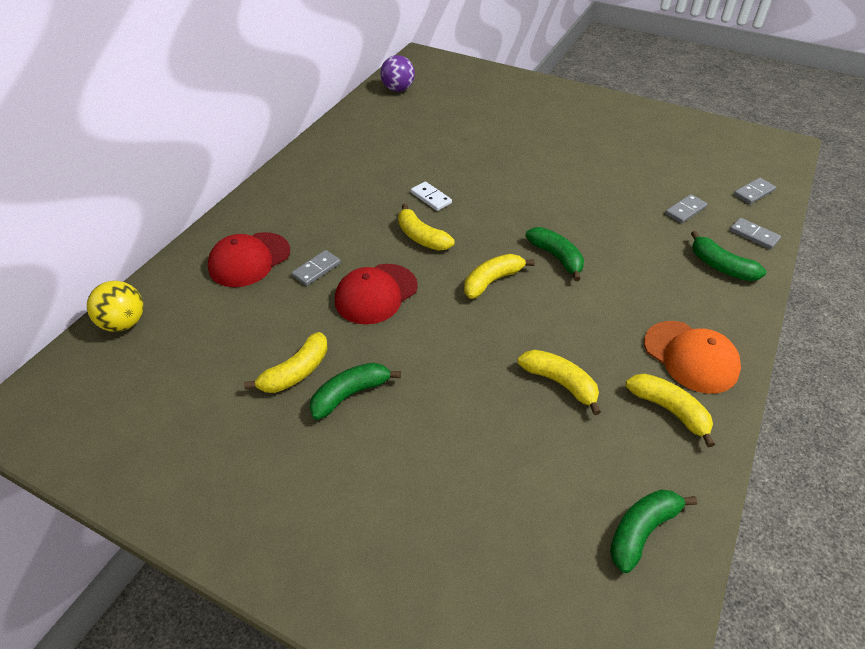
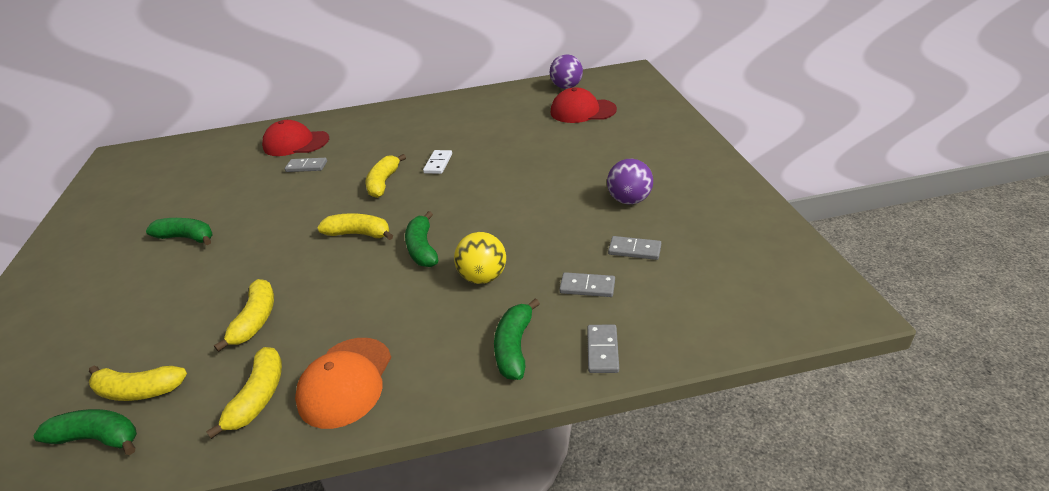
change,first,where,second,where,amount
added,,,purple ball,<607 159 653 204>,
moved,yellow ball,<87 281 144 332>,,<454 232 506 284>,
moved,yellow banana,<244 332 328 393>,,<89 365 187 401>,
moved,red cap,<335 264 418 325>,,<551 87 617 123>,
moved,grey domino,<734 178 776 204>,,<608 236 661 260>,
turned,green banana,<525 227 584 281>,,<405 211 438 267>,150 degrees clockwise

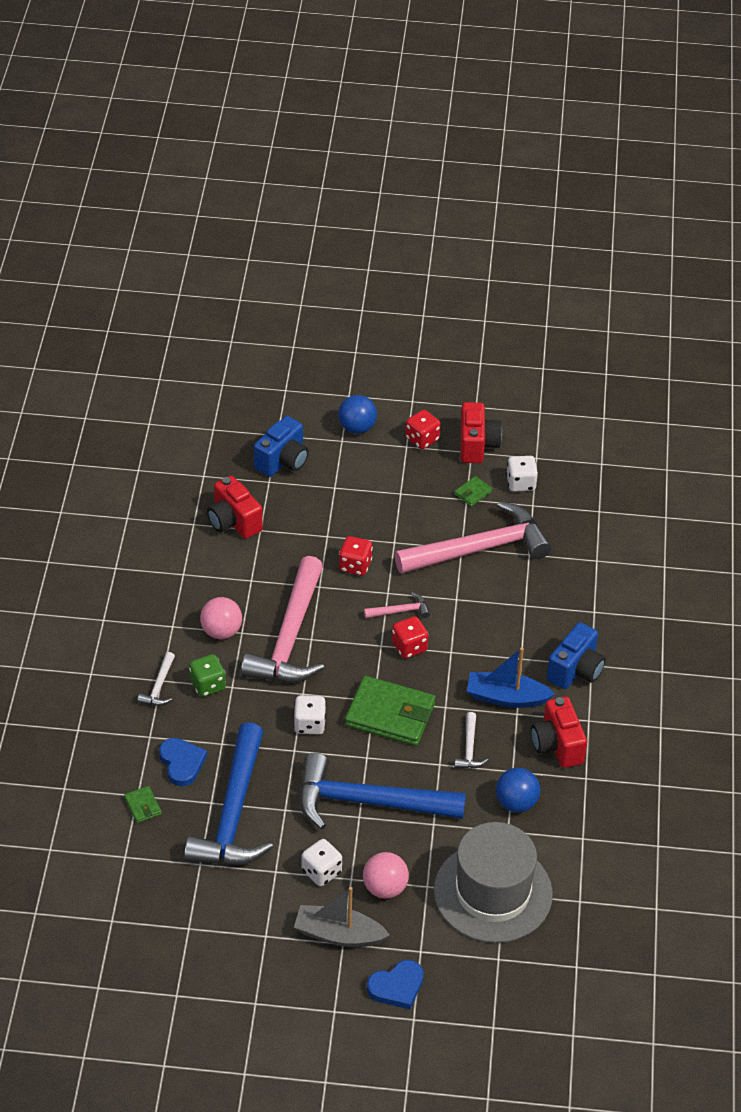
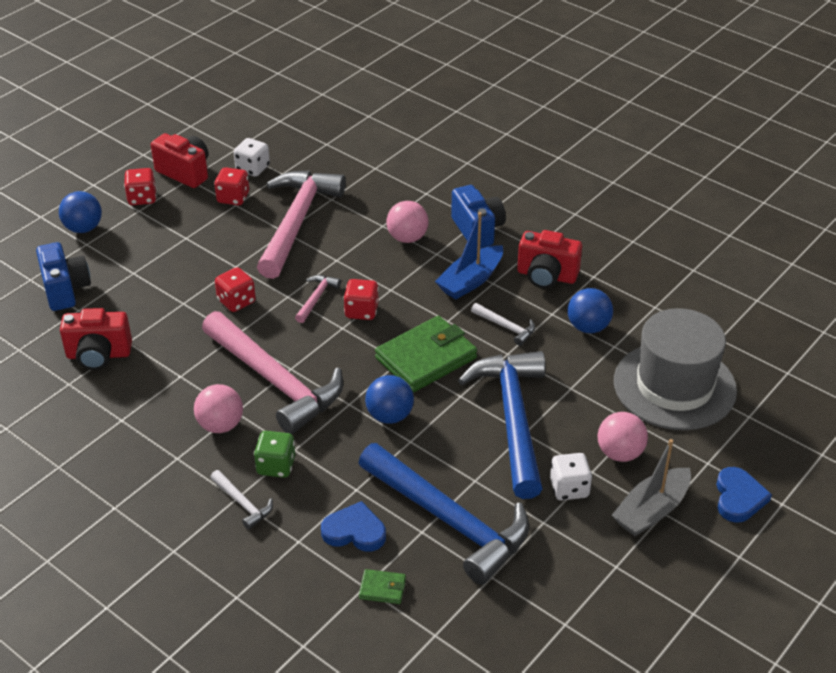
change,first,where,second,where,amount
added,,,pink ball,<387 201 429 243>,
replaced,white dice,<294 695 326 734>,blue ball,<365 375 414 424>,
replaced,green wallet,<454 476 492 506>,red dice,<214 167 249 205>,
turned,blue hammer,<299 753 466 830>,,<458 351 545 499>,135 degrees clockwise

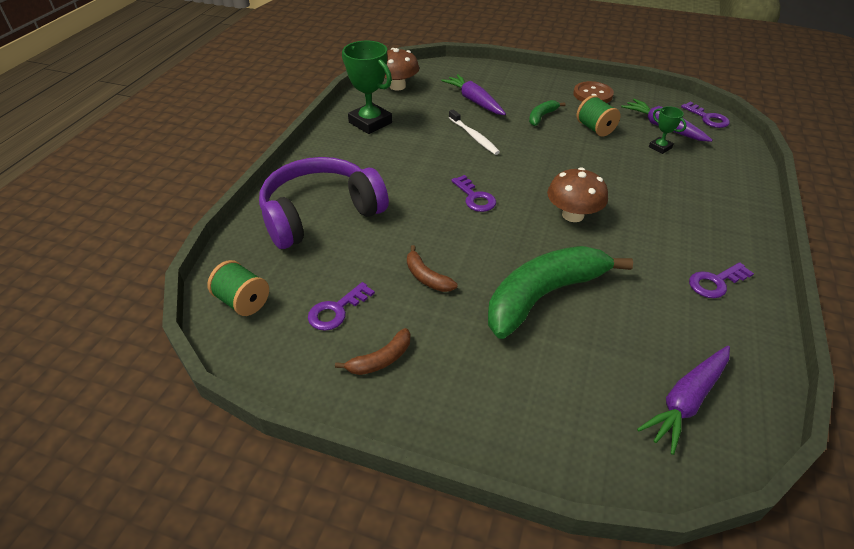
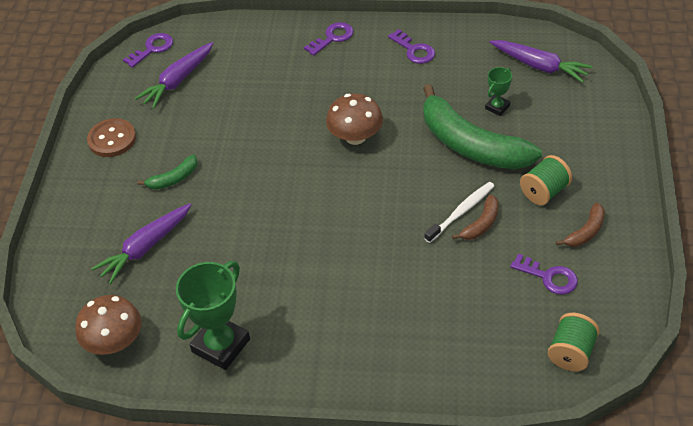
change,first,where,second,where,amount
removed,purple headphones,<259 157 389 249>,,,
moved,white toothbrush,<449 109 500 155>,,<424 182 494 243>,
moved,purple key,<451 175 496 212>,,<304 22 353 56>,
moved,green spool,<576 96 620 137>,,<520 155 572 205>,
moved,green trophy,<649 106 686 154>,,<485 67 512 116>,
turned,brown banana,<335 328 411 375>,,<556 202 605 247>,90 degrees clockwise
turned,green banana,<529 100 566 126>,,<137 155 198 190>,60 degrees counterclockwise

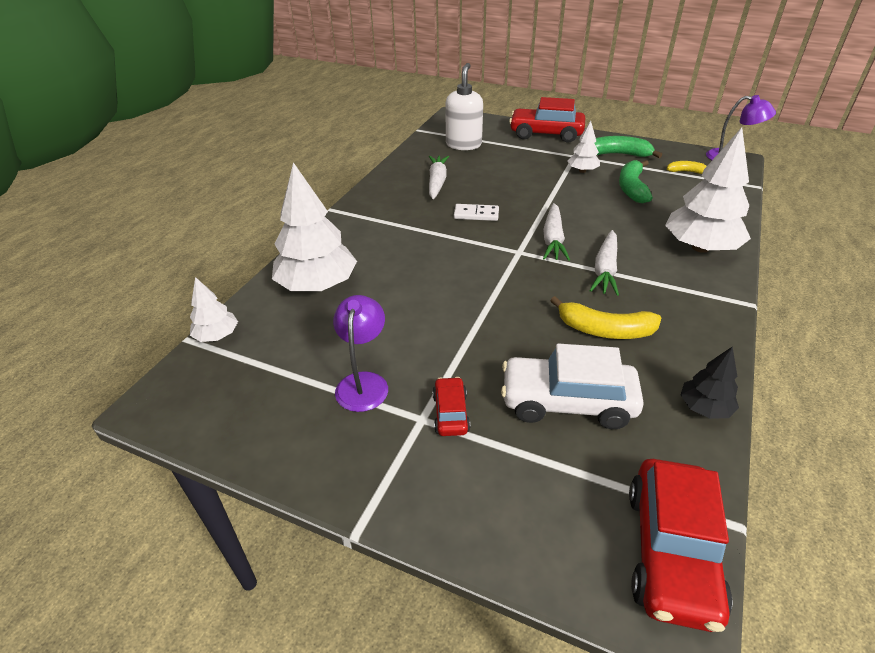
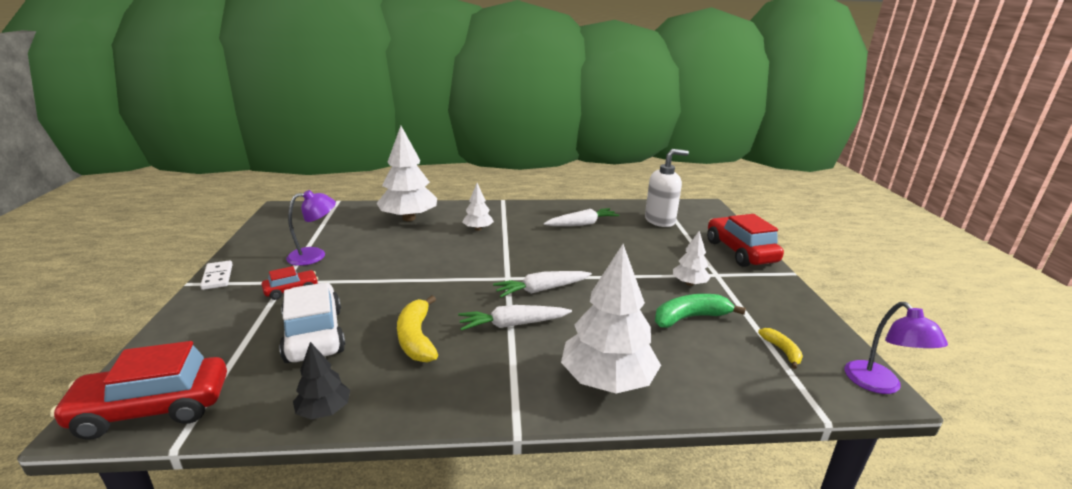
change,first,where,second,where,amount
removed,green banana,<595 136 662 158>,,,
moved,white tree,<190 277 238 342>,,<462 183 494 231>,
moved,white domino,<454 204 499 221>,,<200 260 232 290>,

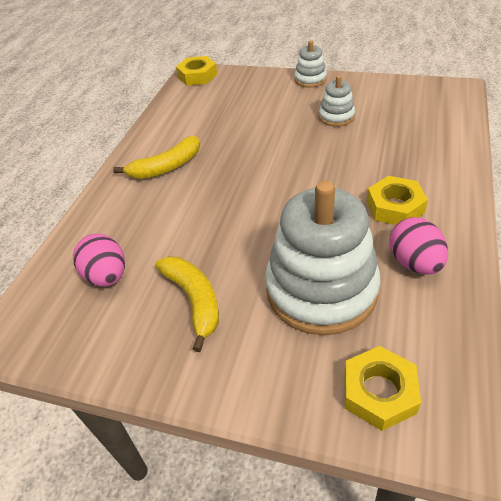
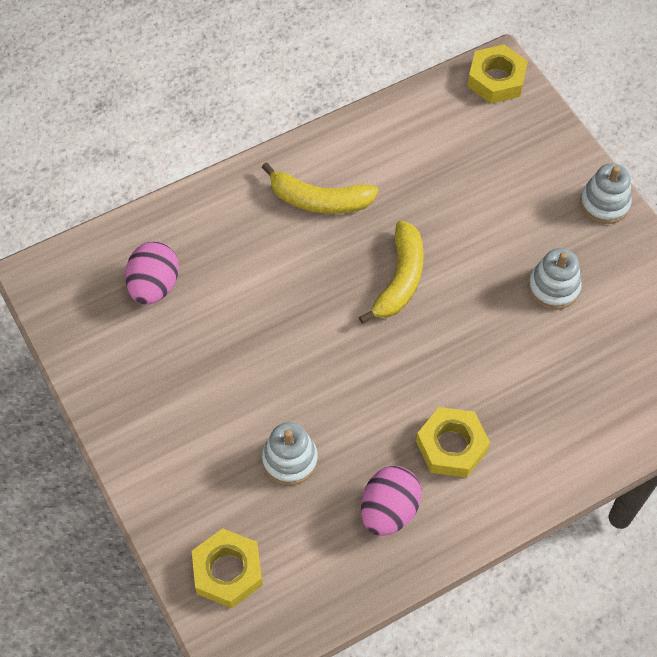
change,first,where,second,where,amount
moved,yellow banana,<155 257 219 352>,,<359 220 424 324>,
resized,white stacking toy,<265 180 381 335>,,<262 422 318 485>,x0.46

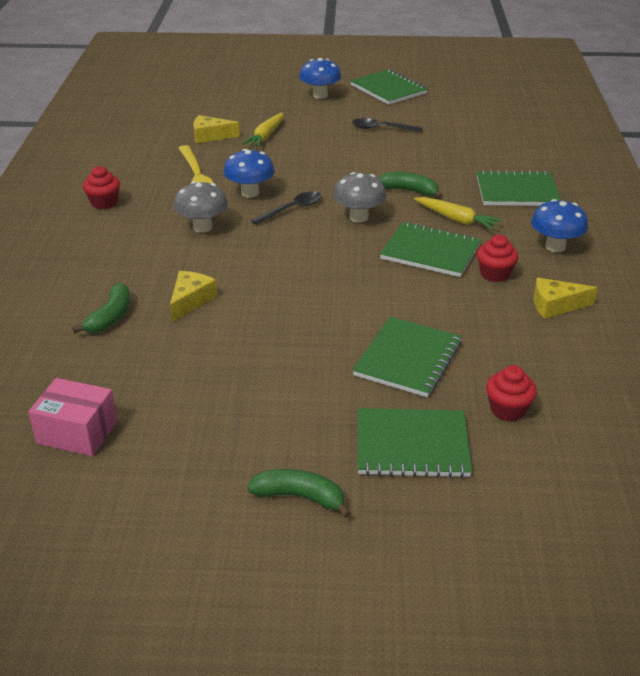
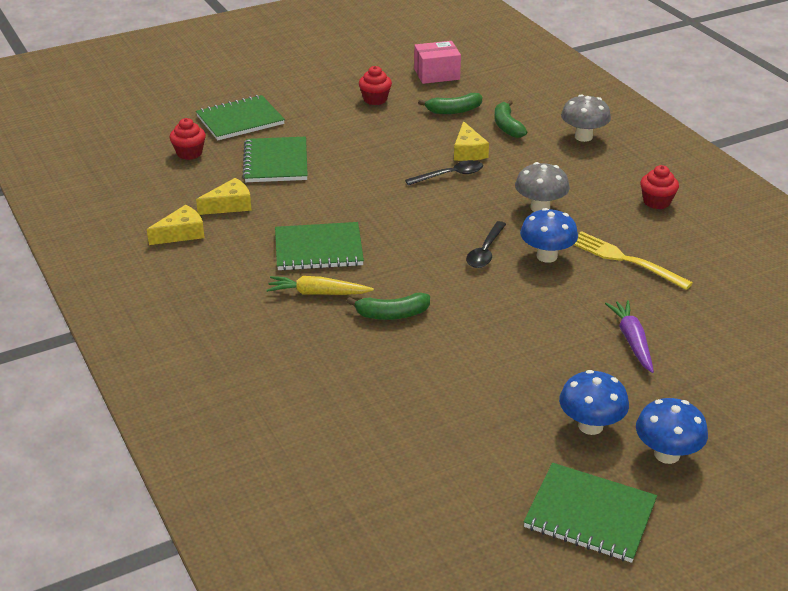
change,first,where,second,where,amount
removed,green notebook,<477 170 561 206>,,,
moved,yellow cheese,<193 115 240 143>,,<196 178 252 215>,
moved,green banana,<247 469 351 518>,,<418 93 482 114>,
moved,grey mushroom,<333 172 386 223>,,<561 94 611 142>,
moved,black spoon,<352 118 423 132>,,<405 160 483 185>,
moved,red cupcake,<477 235 519 282>,,<359 66 392 105>,
moved,blue mushroom,<531 199 588 252>,,<559 370 629 435>,
recoloured,yellow carrot,<242 113 283 148>,purple carrot,<605 300 654 373>,

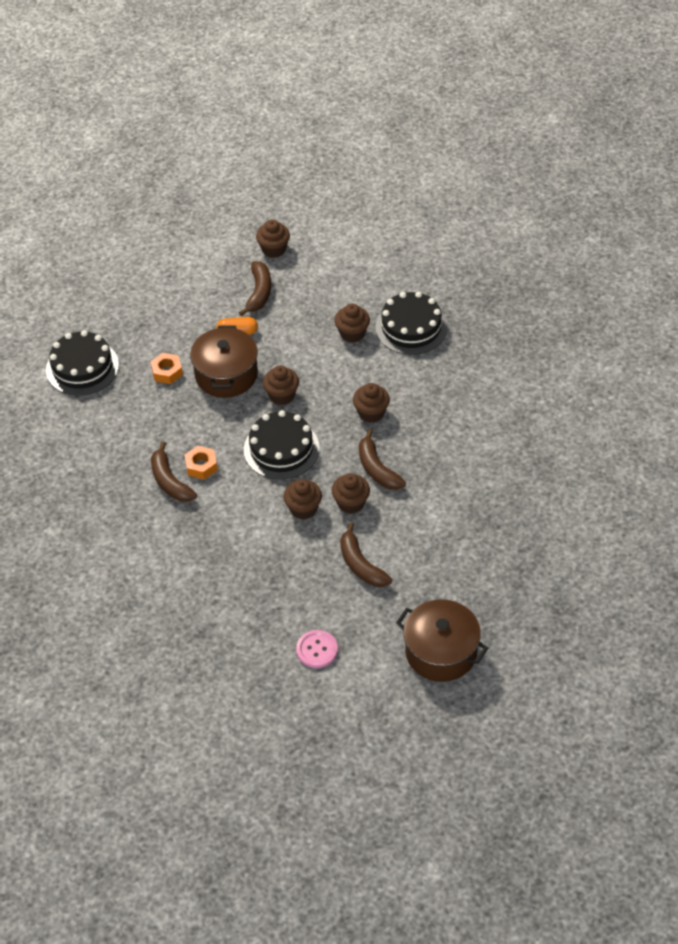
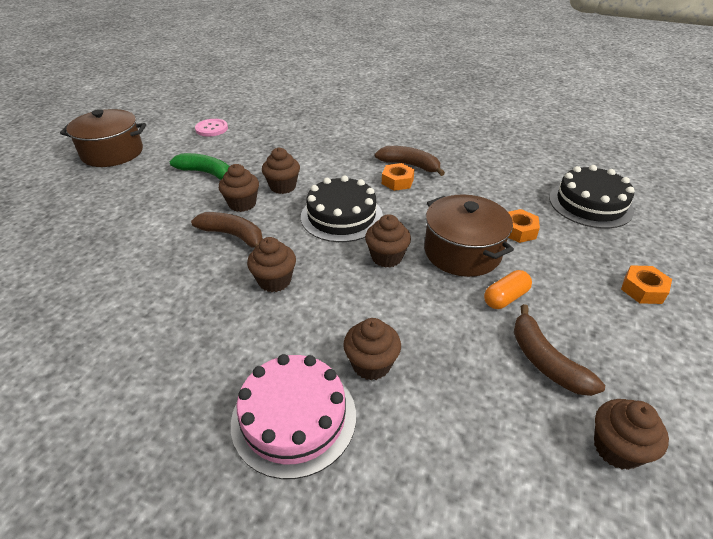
change,first,where,second,where,amount
added,,,orange nut,<621 265 672 304>,
recoloured,brown banana,<340 523 392 587>,green banana,<169 153 230 180>,
recoloured,black cake,<375 291 448 355>,pink cake,<231 354 356 479>,

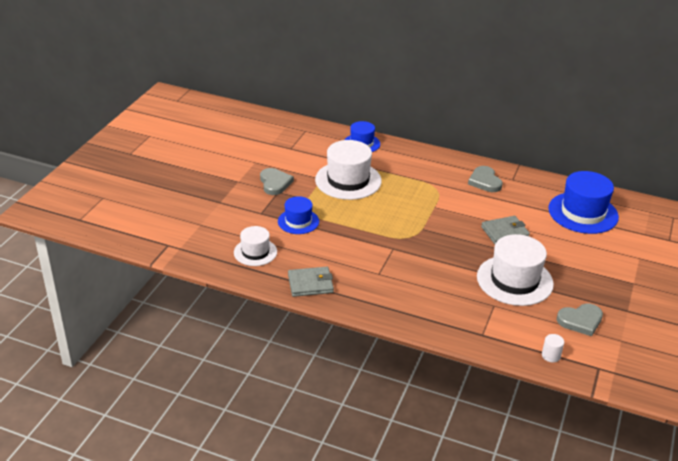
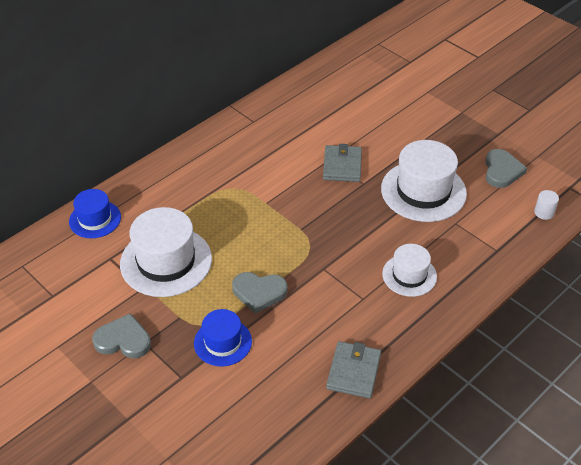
change,first,where,second,where,amount
removed,blue hat,<548 171 619 234>,,,
moved,white hat,<234 226 277 266>,,<382 244 437 297>,
moved,grey heart,<468 166 503 192>,,<232 272 288 314>,

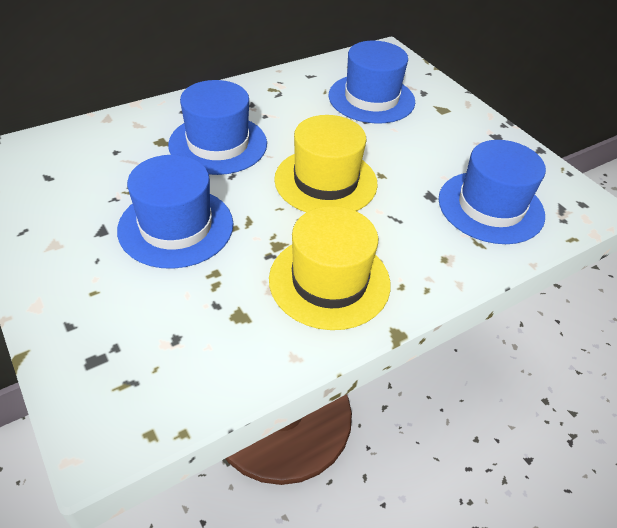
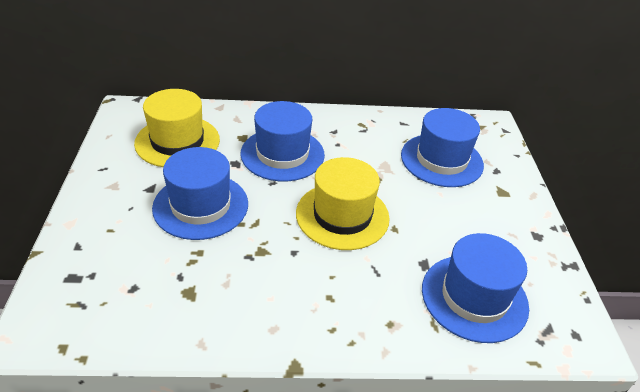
change,first,where,second,where,amount
moved,yellow hat,<269 206 391 330>,,<134 89 220 167>,

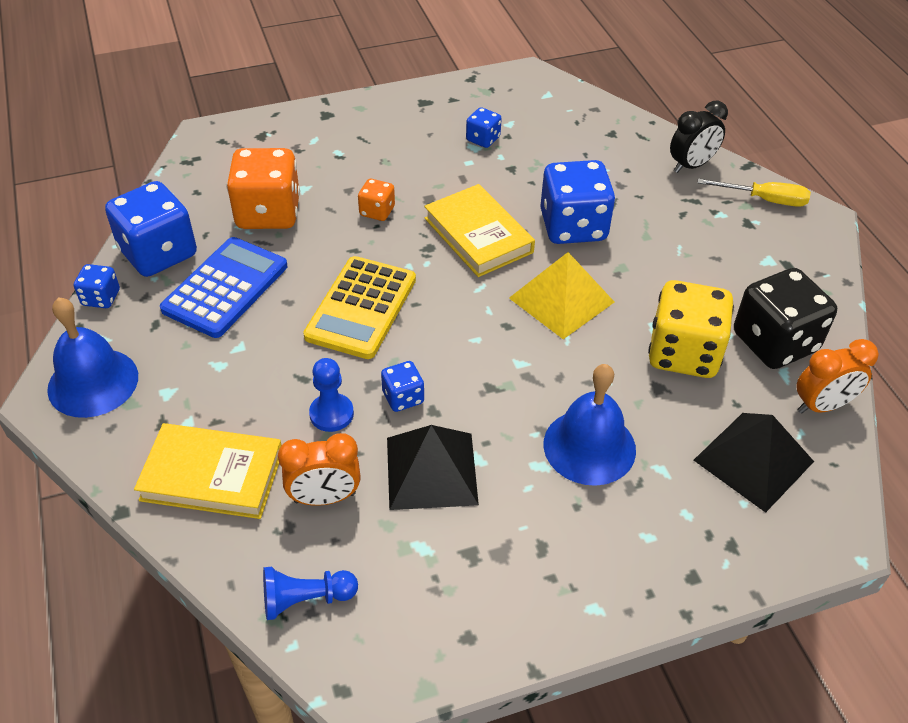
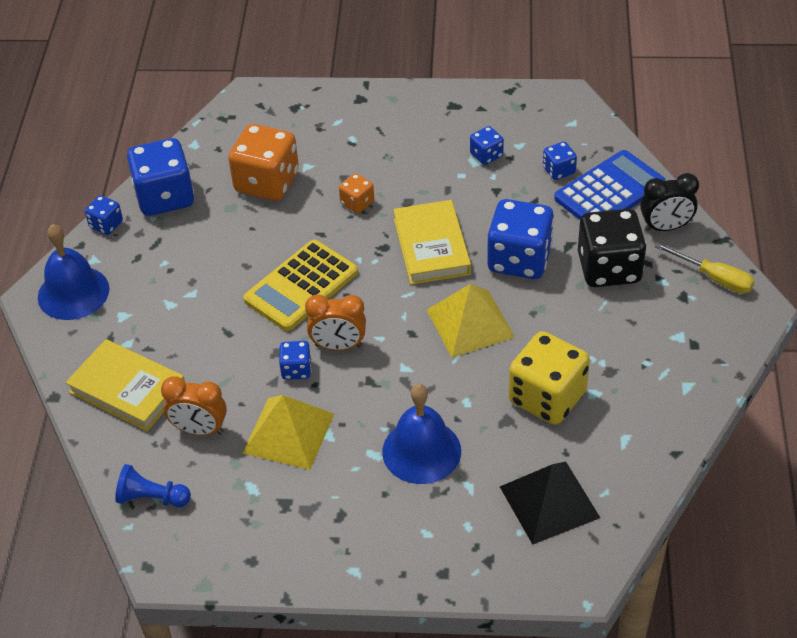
change,first,where,second,where,amount
removed,blue pawn,<309 358 354 432>,,,
added,,,blue dice,<543 142 577 180>,
moved,blue calculator,<160 237 287 338>,,<554 150 665 220>,
moved,black dice,<734 268 837 369>,,<578 209 647 287>,
moved,orange clock,<796 339 879 414>,,<305 295 366 351>,
recoloured,black pyramid,<387 425 479 510>,yellow pyramid,<243 395 334 470>,

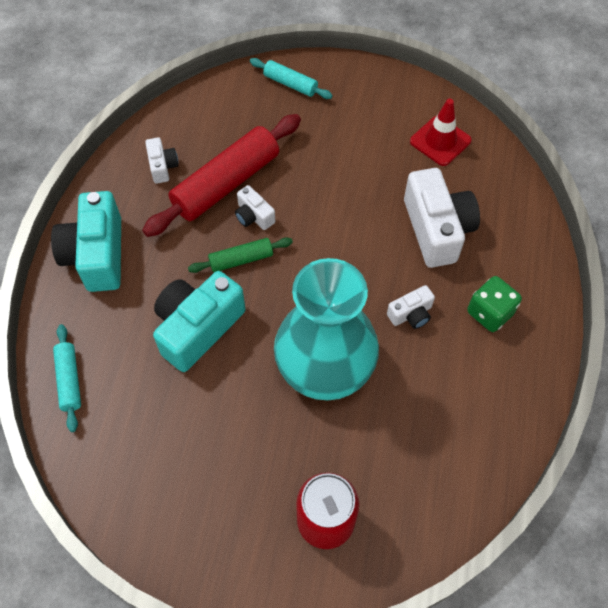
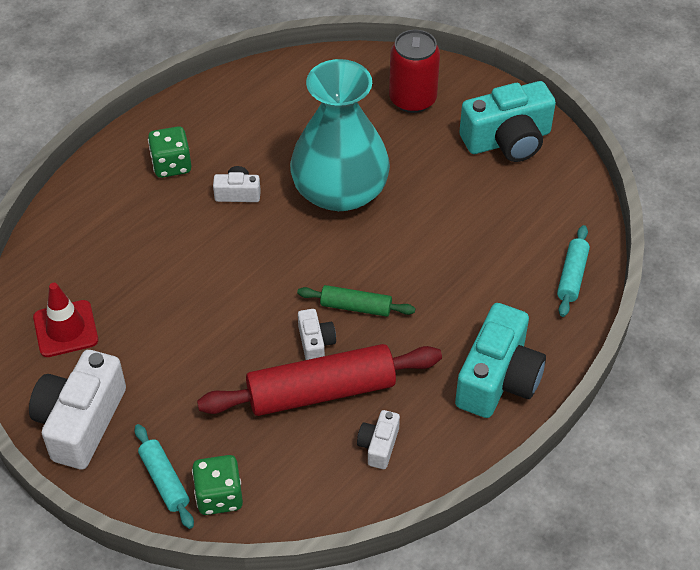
change,first,where,second,where,amount
added,,,green dice,<192 455 243 515>,
moved,turquoise camera,<153 271 246 372>,,<459 81 556 162>,
moved,white camera,<404 168 480 268>,,<29 350 126 470>,

